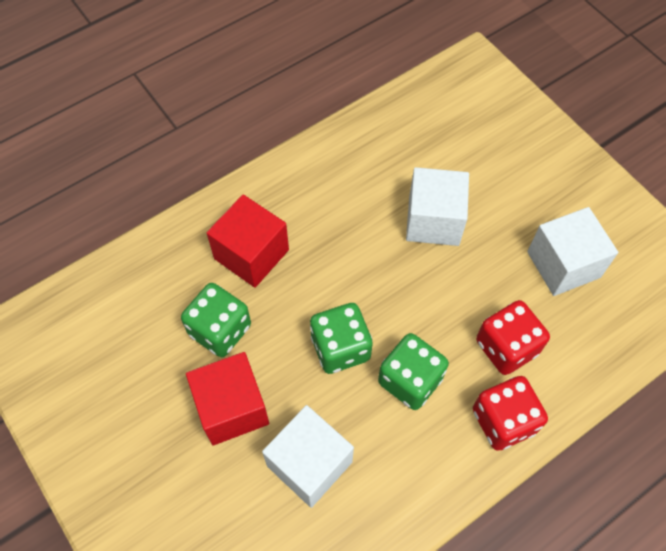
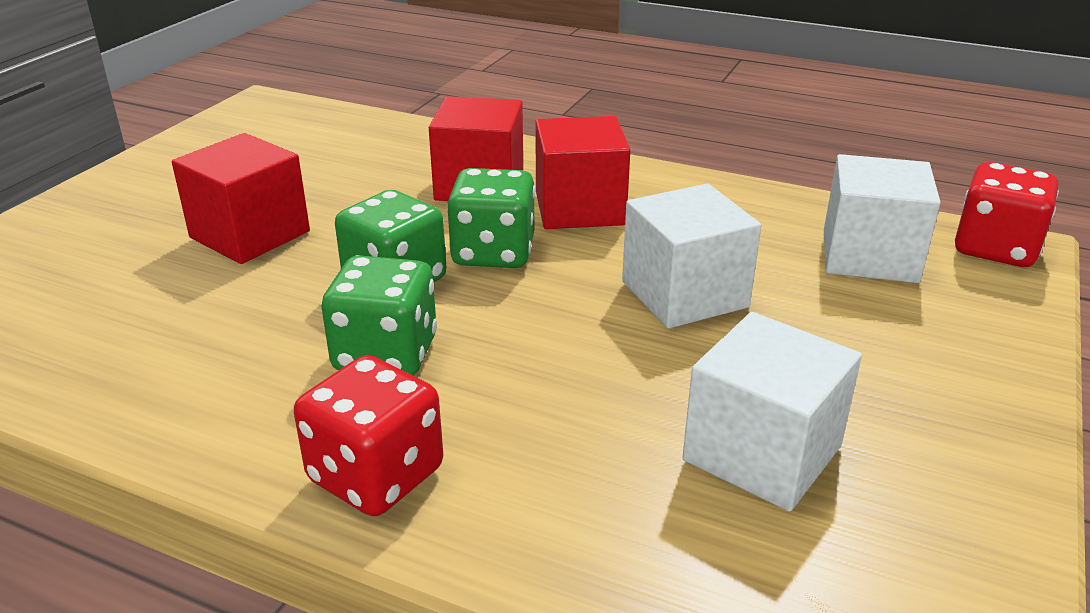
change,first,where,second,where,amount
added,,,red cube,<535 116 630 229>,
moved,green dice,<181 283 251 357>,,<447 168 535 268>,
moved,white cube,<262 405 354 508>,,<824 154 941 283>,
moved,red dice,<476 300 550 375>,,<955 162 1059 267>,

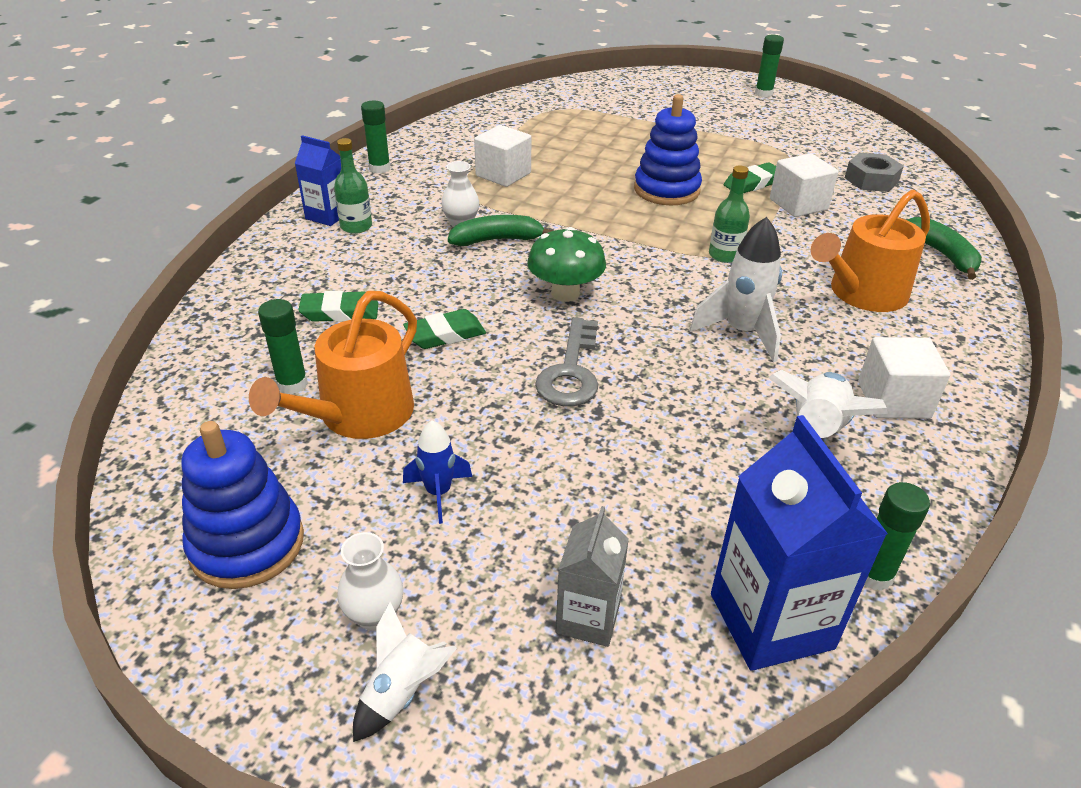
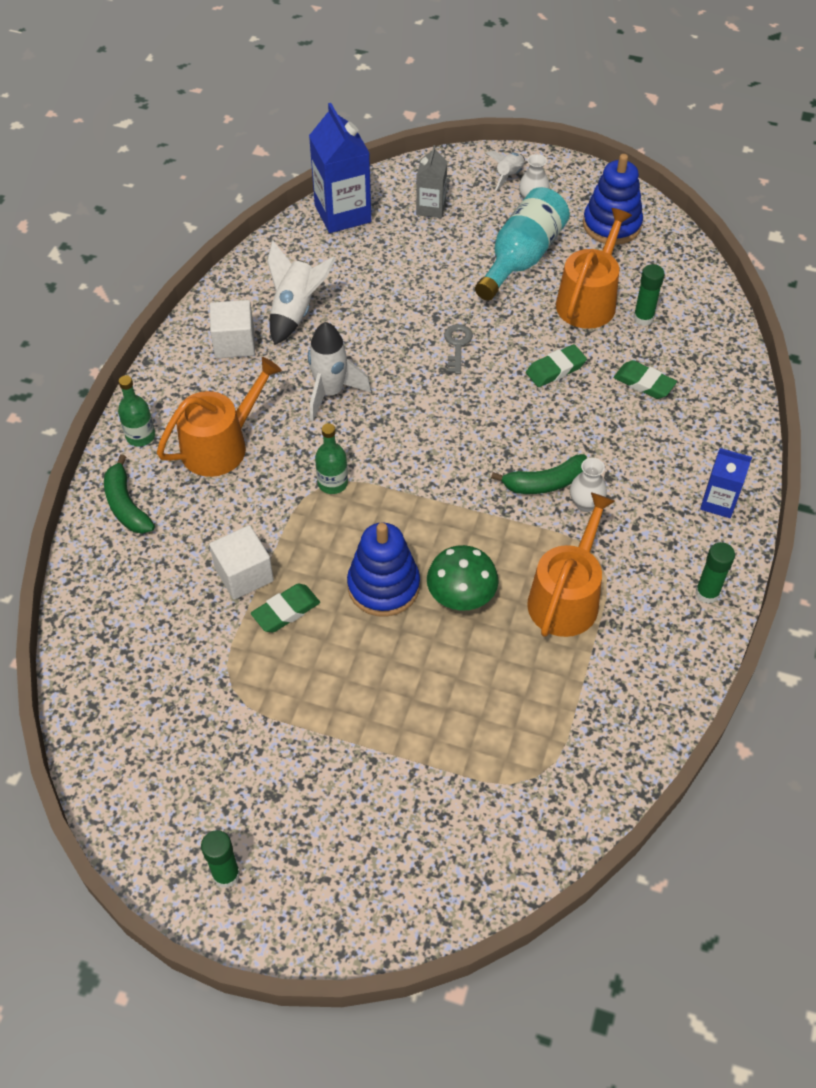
change,first,where,second,where,amount
removed,grey nut,<845 153 904 192>,,,
removed,green glue stick,<864 482 930 591>,,,
moved,green bottle,<334 138 372 234>,,<118 375 155 446>,
moved,green mushroom,<527 227 606 302>,,<427 545 499 611>,
replaced,blue rocket,<403 420 472 524>,turquoise bottle,<475 187 570 300>,
replaced,white cube,<474 125 532 187>,orange watering can,<527 492 615 637>,
turned,green eraser,<298 291 378 322>,,<613 360 677 399>,45 degrees clockwise
resized,grey key,<535 317 598 406>,,<444 324 473 374>,x0.66

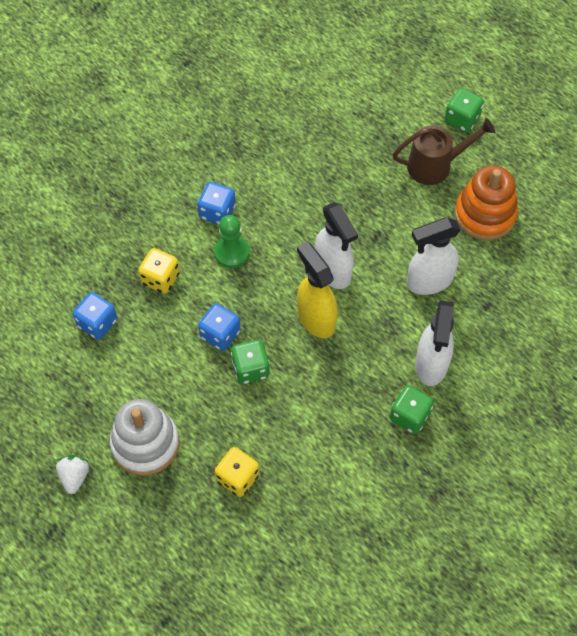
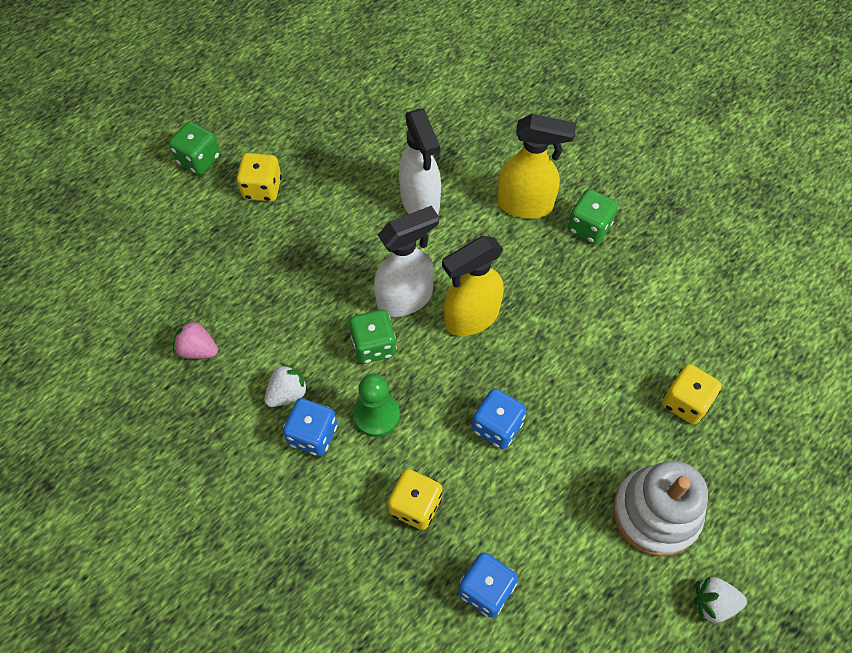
change,first,where,second,where,amount
removed,orange stacking toy,<455 165 518 240>,,,
added,,,pink strawberry,<173 319 218 359>,
added,,,white strawberry,<264 363 309 407>,
moved,green dice,<231 340 270 384>,,<349 309 396 364>,
replaced,brown watering can,<393 118 495 185>,yellow dice,<236 153 282 202>,
recoloured,white spray bottle,<415 300 454 386>,yellow spray bottle,<497 114 576 219>,

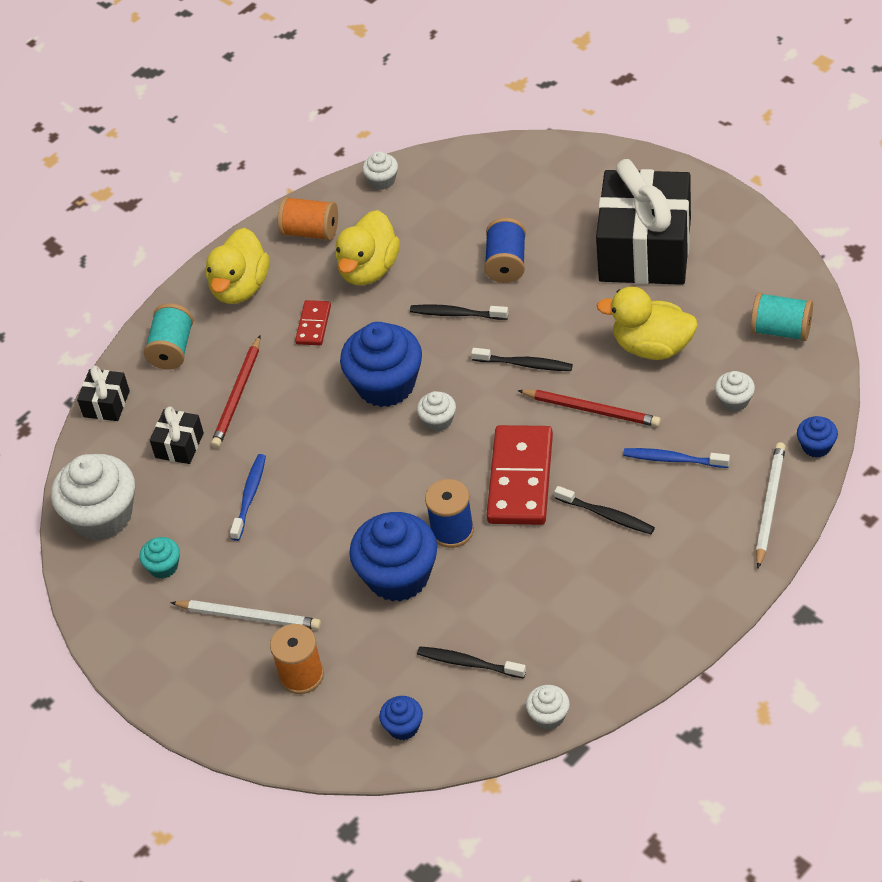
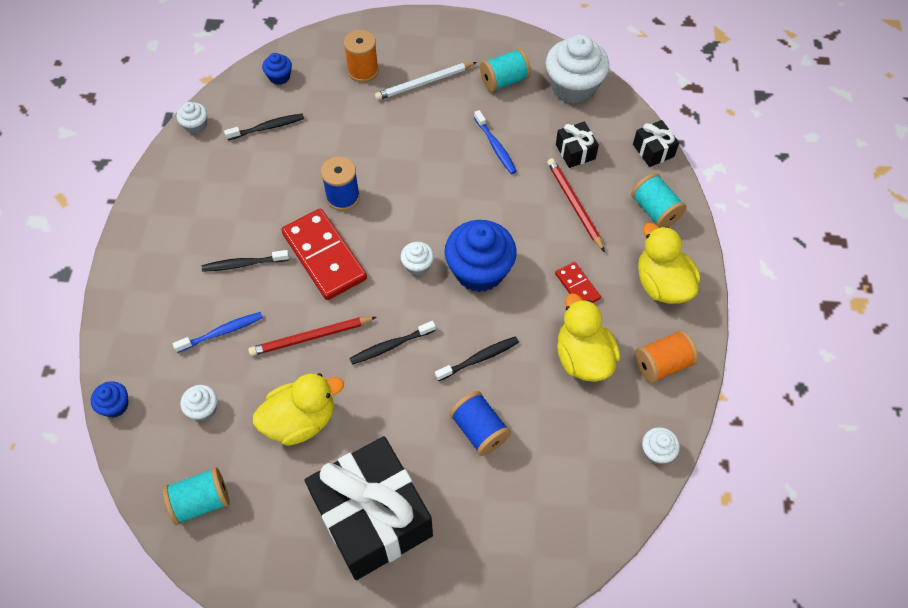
change,first,where,second,where,amount
removed,blue cupcake,<349 512 437 602>,,,
removed,white pencil,<756 442 786 568>,,,
replaced,turquoise cupcake,<139 537 180 579>,turquoise spool,<480 48 531 92>,

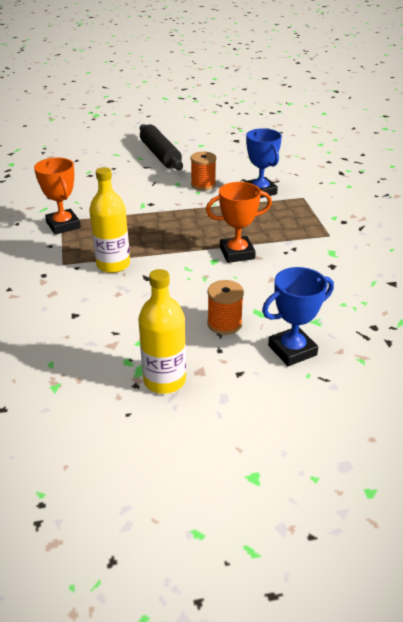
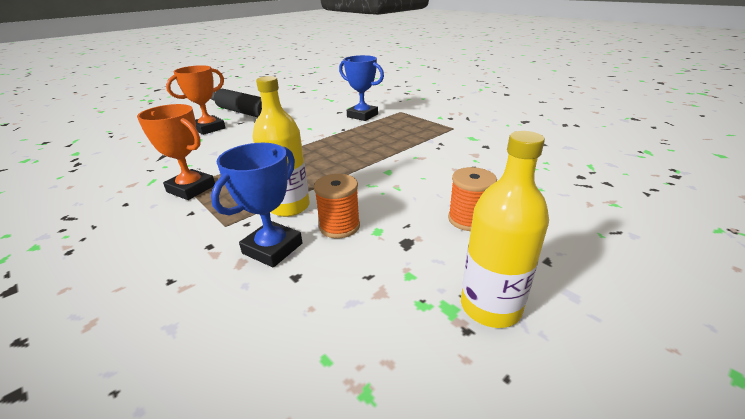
change,first,where,second,where,amount
moved,orange spool,<191 152 216 190>,,<314 174 360 238>,
moved,orange trophy,<206 182 272 263>,,<166 65 226 135>,
moved,blue trophy,<262 267 334 366>,,<211 143 302 268>,

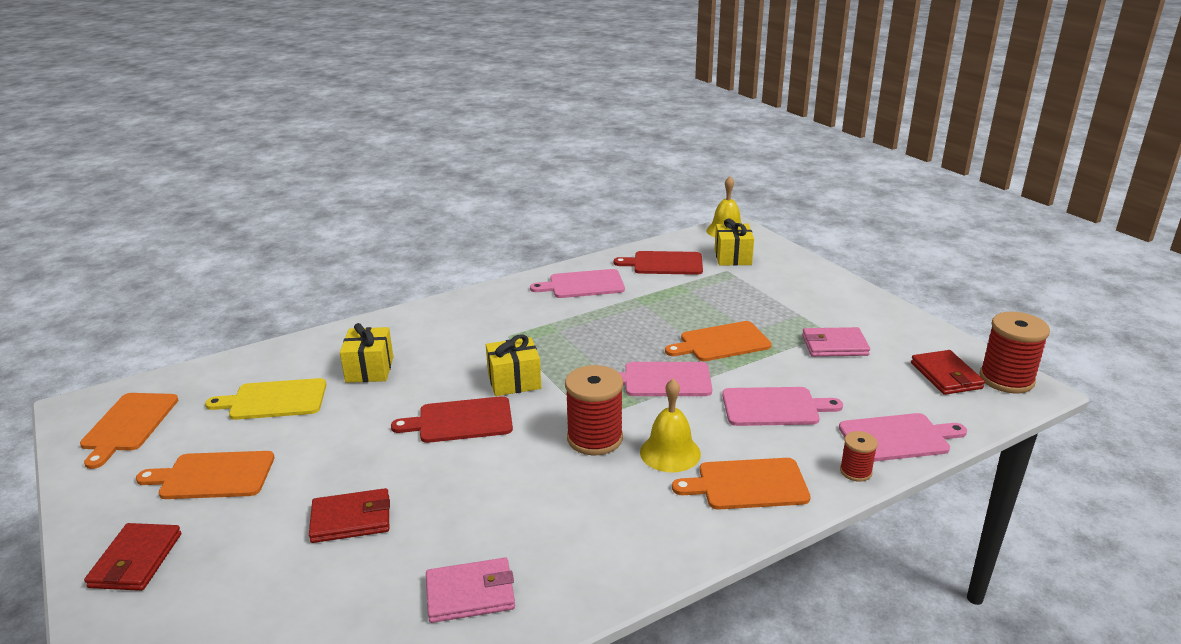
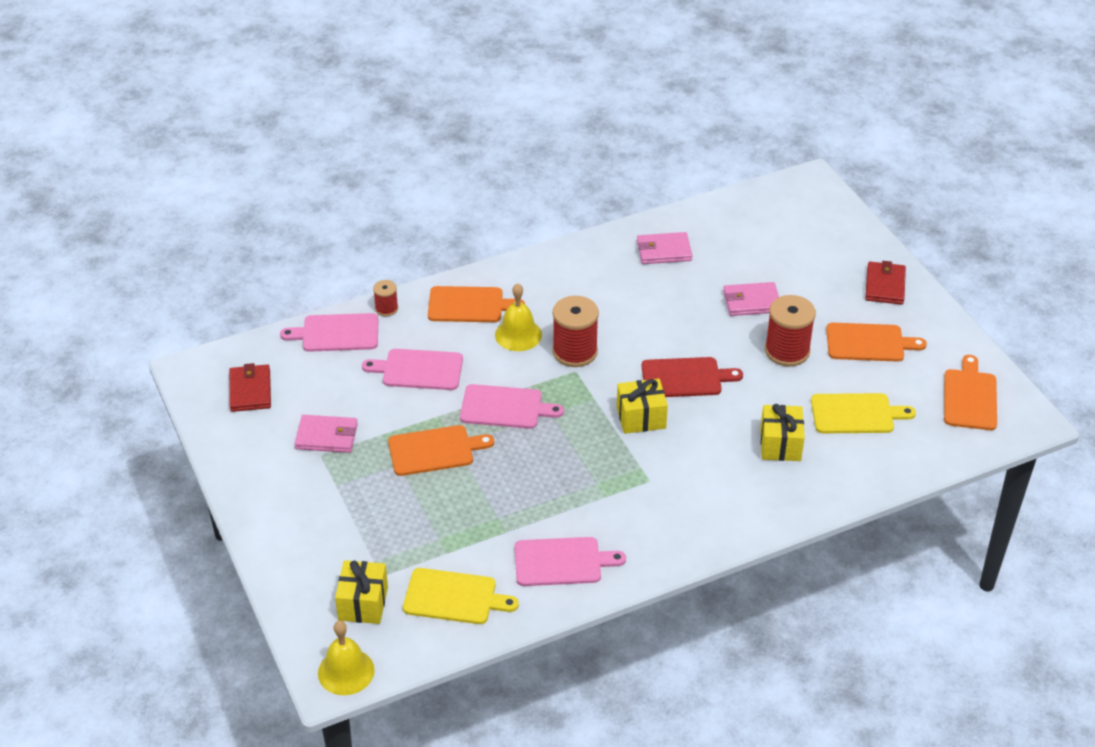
change,first,where,second,where,amount
moved,red spool,<979 312 1050 393>,,<765 295 816 367>,
recoloured,red wallet,<309 488 390 543>,pink wallet,<723 282 779 316>,
recoloured,red cutting board,<613 251 703 275>,yellow cutting board,<403 568 519 624>,

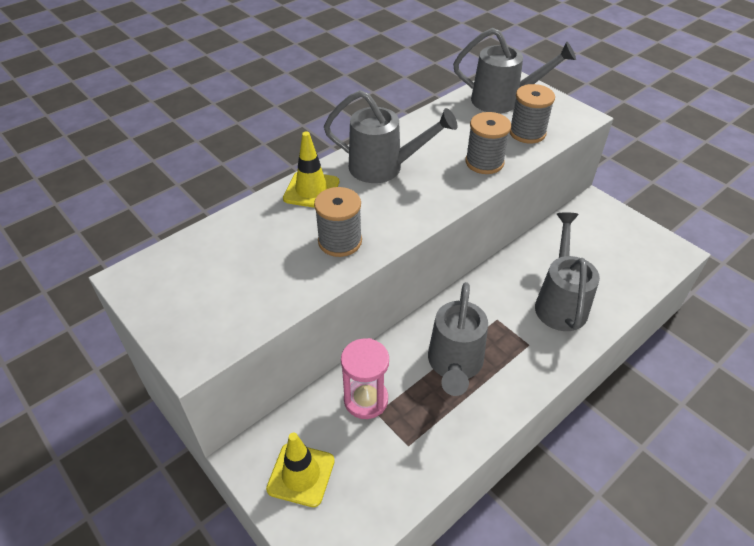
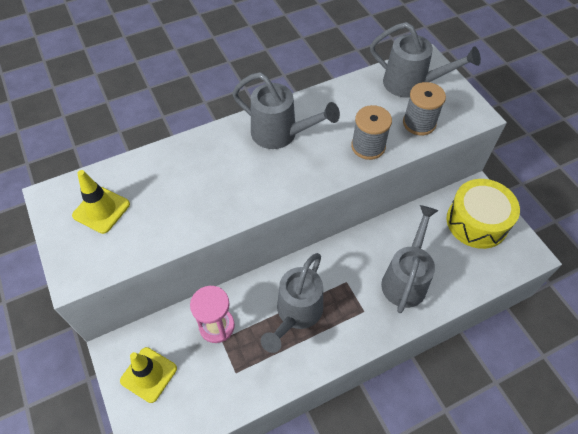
change,first,where,second,where,amount
removed,grey spool,<314 187 362 257>,,,
added,,,yellow drum,<447 179 520 249>,
moved,yellow traffic cone,<283 131 339 208>,,<72 170 130 234>,

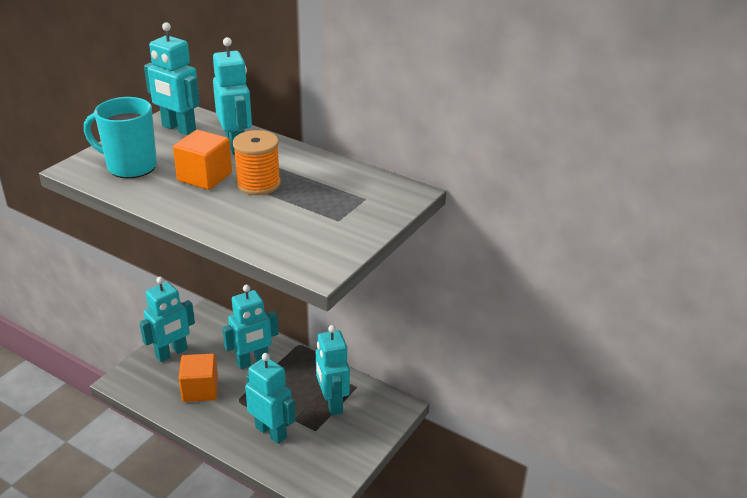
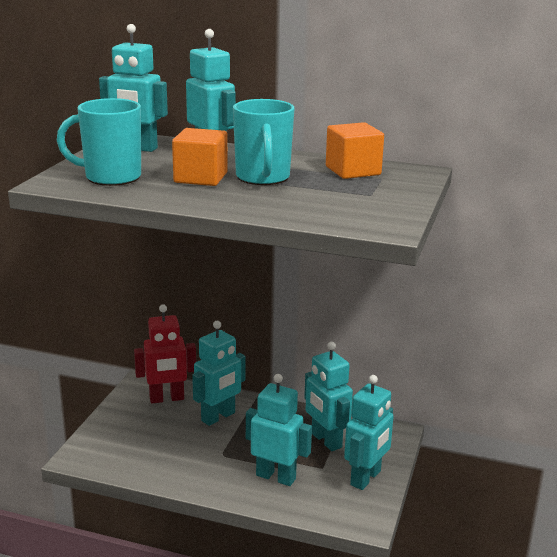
change,first,where,second,where,amount
added,,,red robot,<134 304 196 403>,
moved,turquoise robot,<139 277 195 362>,,<344 375 394 490>,
moved,orange cube,<179 354 218 402>,,<326 122 384 179>,
replaced,orange spool,<233 130 281 195>,turquoise mug,<233 99 294 185>,

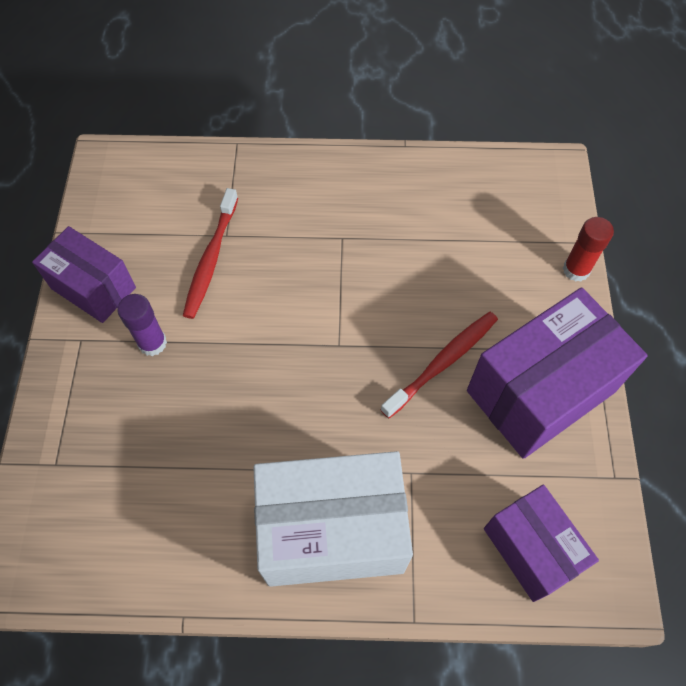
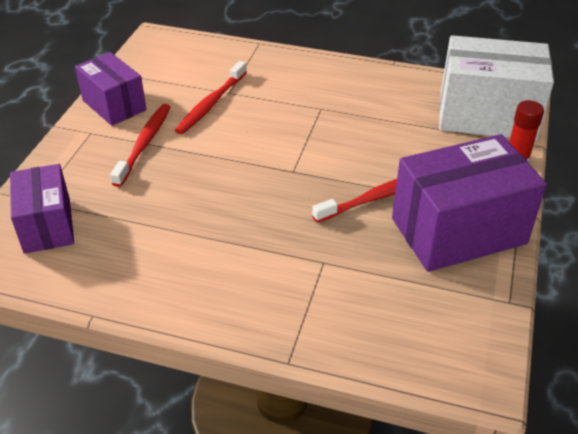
change,first,where,second,where,amount
moved,white box,<253 451 413 587>,,<439 35 554 140>,
moved,purple box,<484 485 599 602>,,<10 164 74 254>,
replaced,purple glue stick,<117 294 167 356>,red toothbrush,<110 104 171 187>,

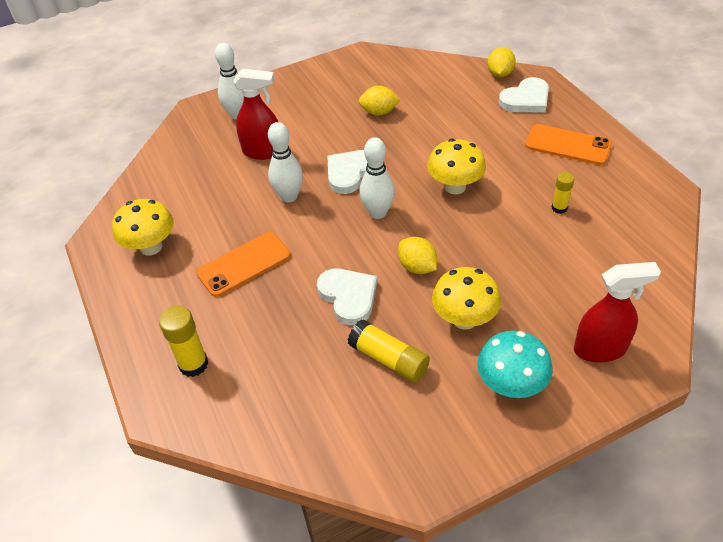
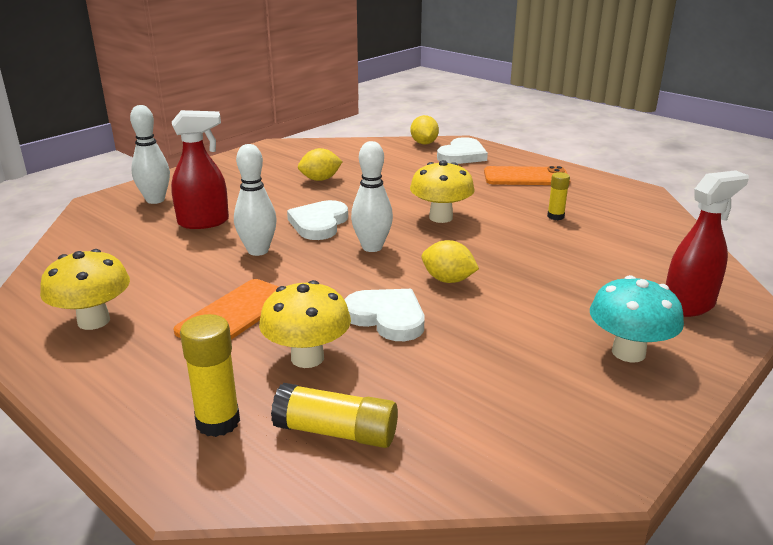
change,first,where,second,where,amount
moved,yellow glue stick,<348 320 430 383>,,<271 383 398 448>,
moved,yellow mushroom,<432 267 501 330>,,<259 280 351 368>,

